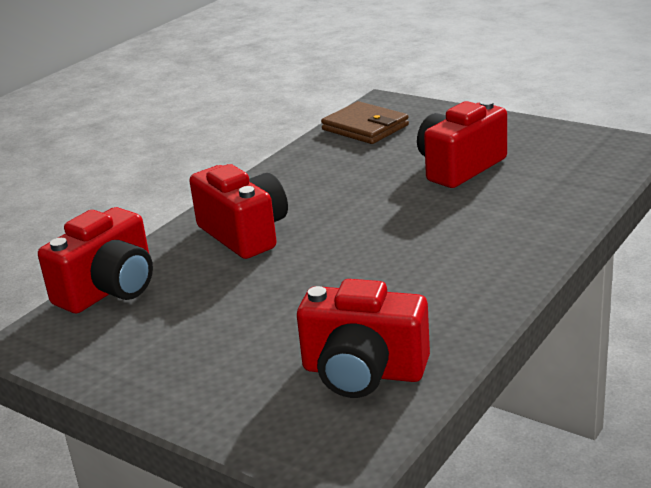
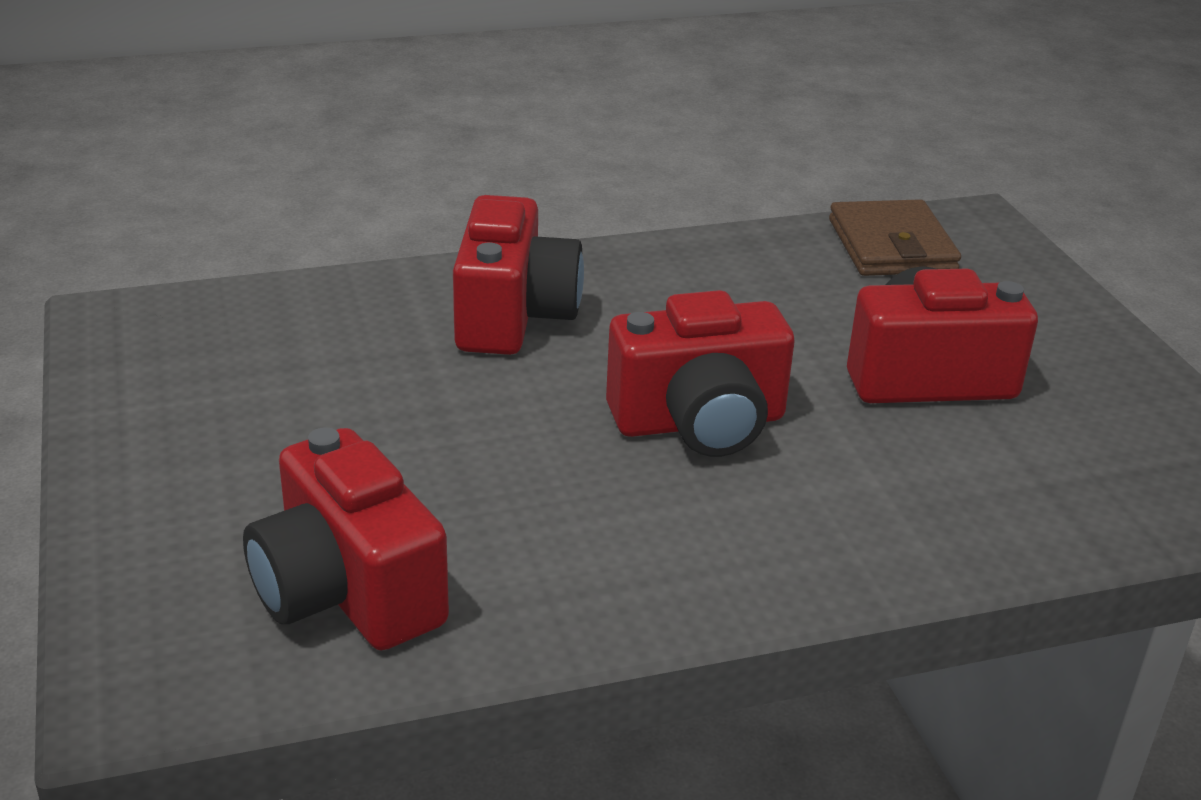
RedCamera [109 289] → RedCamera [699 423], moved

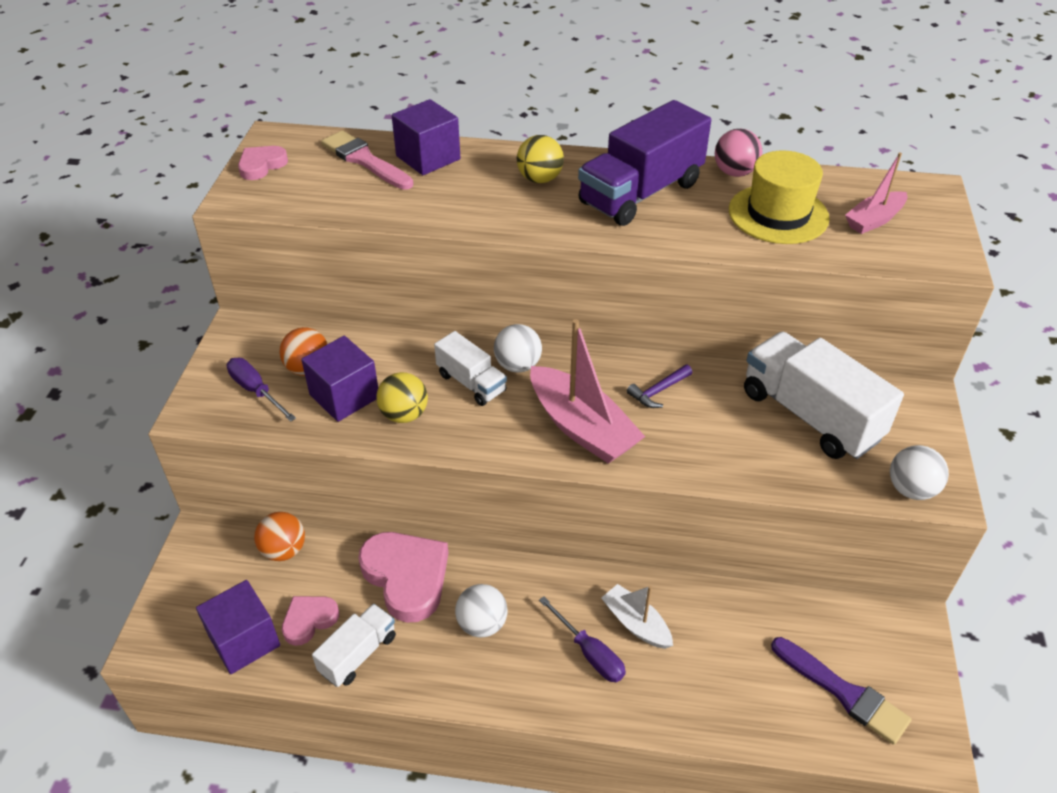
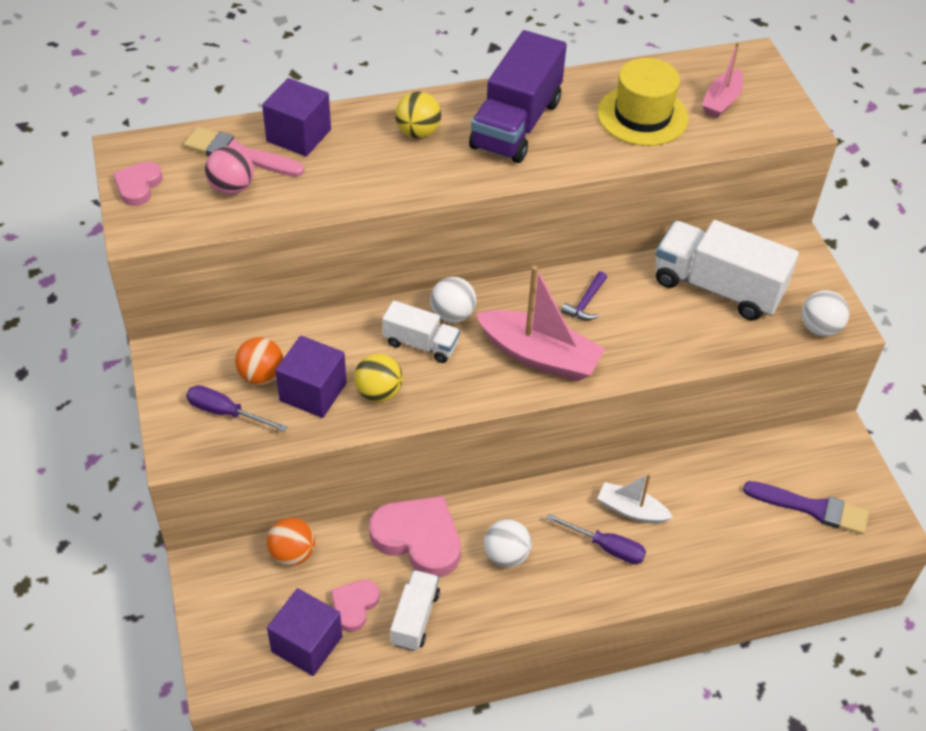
RosePinkPlayBall [734 172] → RosePinkPlayBall [232 188], moved

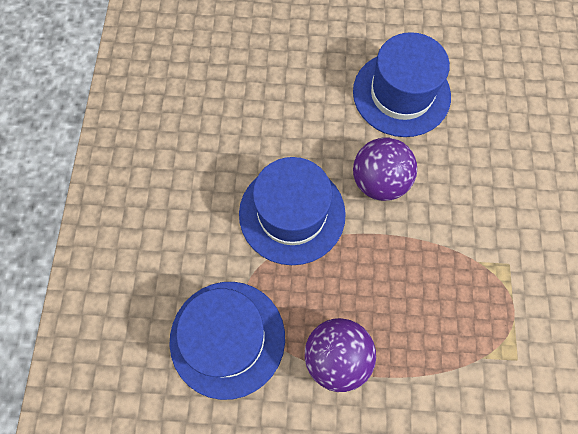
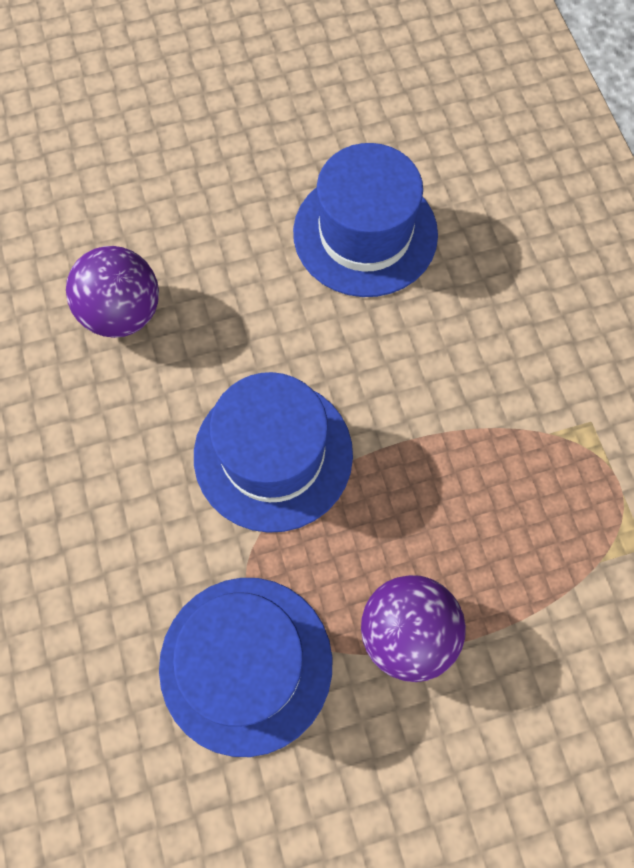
PurplePlayBall [379 181] → PurplePlayBall [122 313], moved

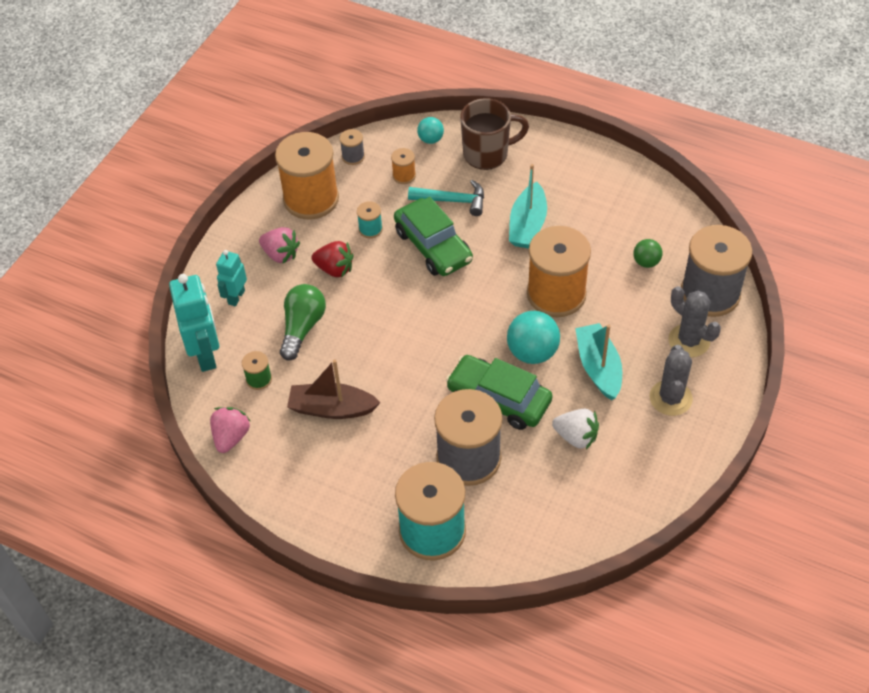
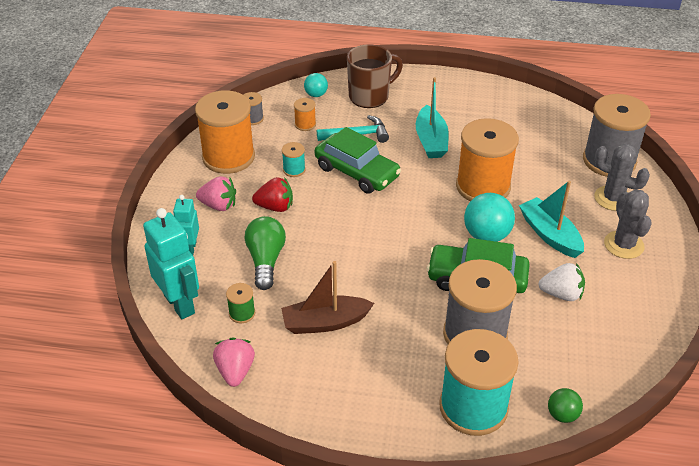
GreenPlayBall [646 262] → GreenPlayBall [562 415], moved

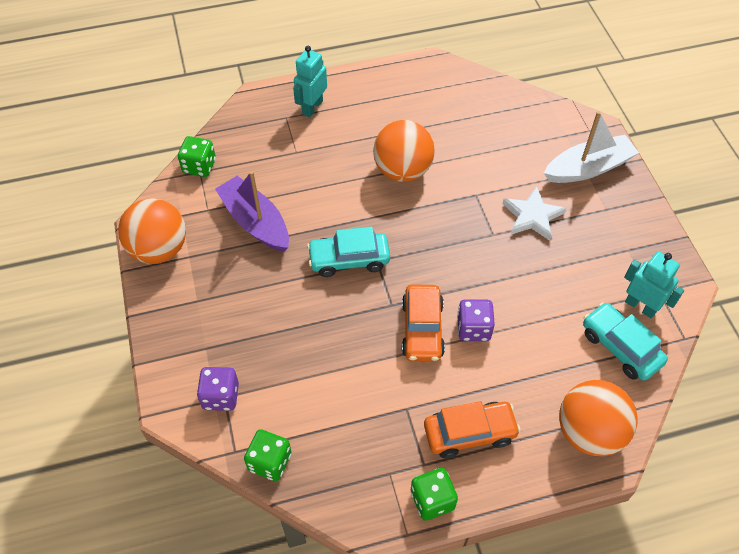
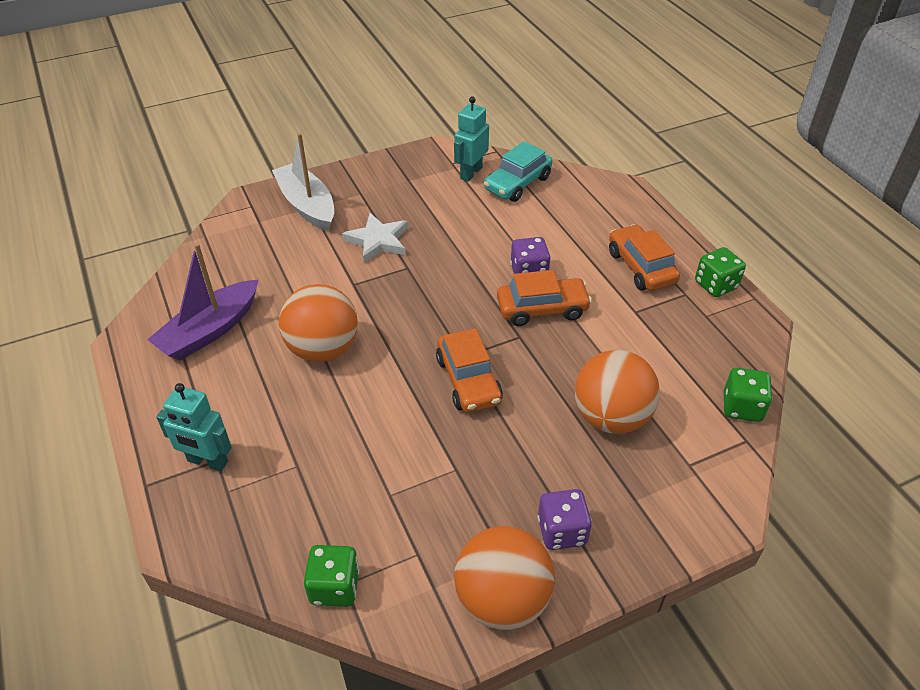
PurpleGameDie [221 396] → PurpleGameDie [562 531], moved
PurpleBoat [255 222] → PurpleBoat [210 330], moved
BrightOrangePlayBall [589 432] → BrightOrangePlayBall [611 417], moved
AquaAutomobile [349 260] → BrightOrangeAutomobile [468 380]

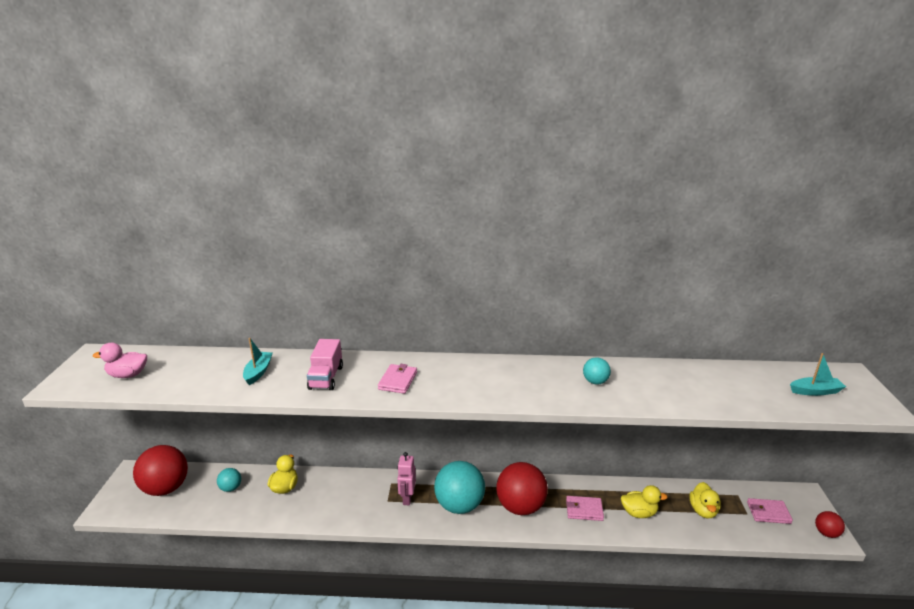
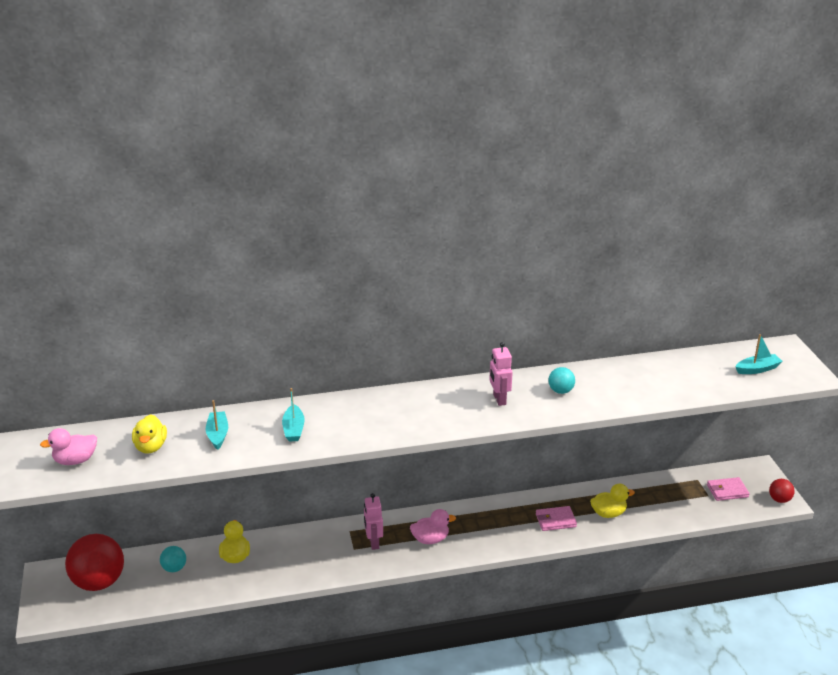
RosePinkCardWallet [397 381] → -
RedPlayBall [520 507] → -
- → RosePinkRobotFigure [499 399]
BrightYellowToyDuck [703 510] → BrightYellowToyDuck [151 447], moved
RosePinkLorry [326 378] → AquaBoat [293 429]
AquaPlayBall [459 505] → RosePinkToyDuck [430 539]

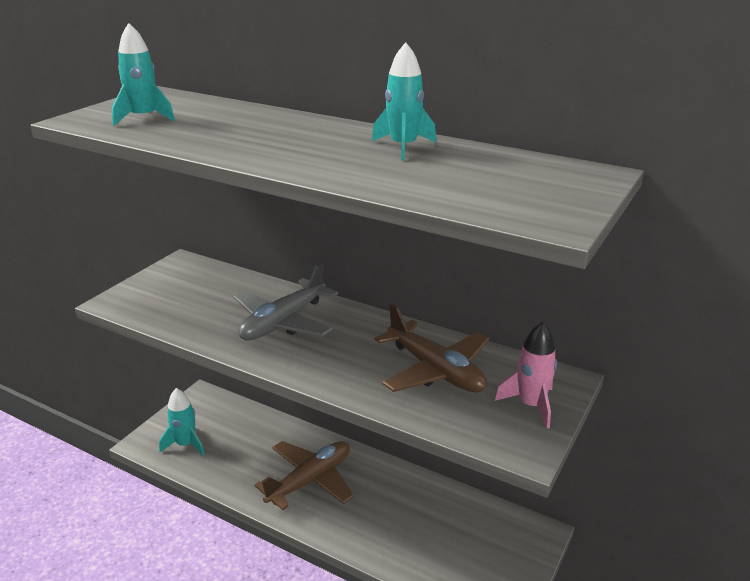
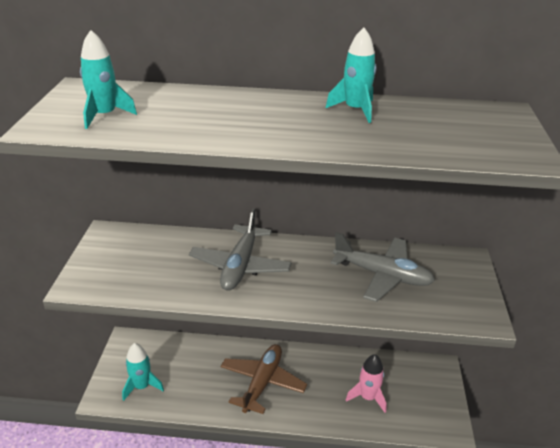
RosePinkRocket [531 405] → RosePinkRocket [368 397], moved
BrownToyPlane [435 370] → AshGreyToyPlane [382 275]

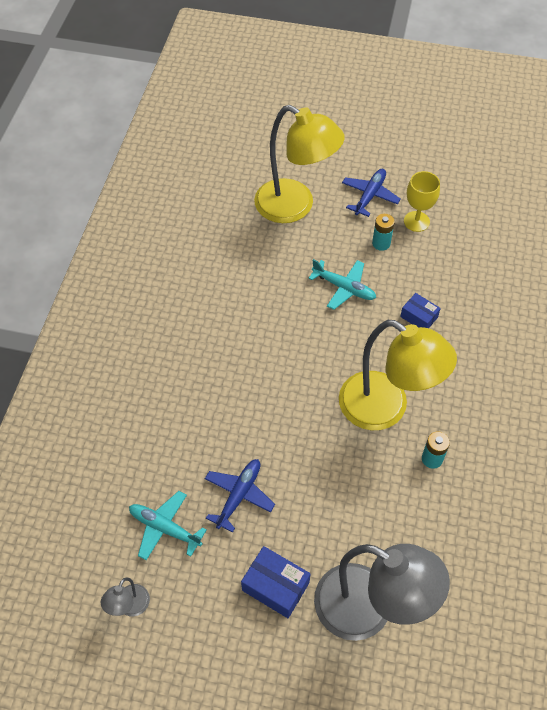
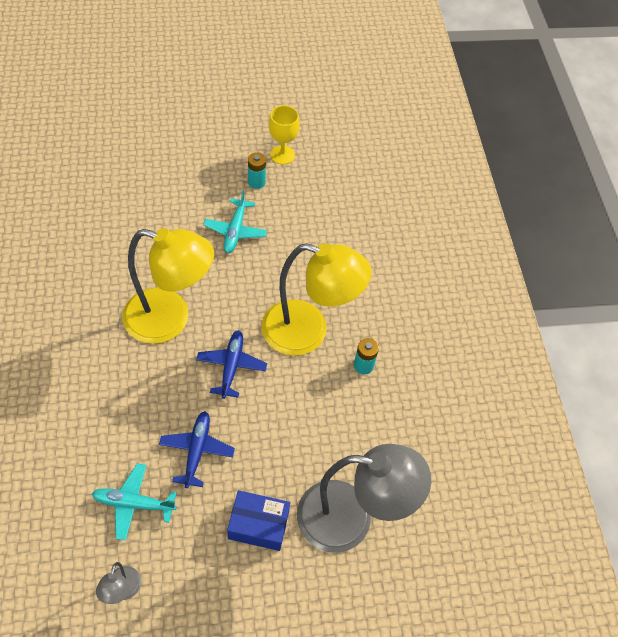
BlueParcel [419 317] → -
BrightYellowLamp [295 207] → BrightYellowLamp [170 319], moved
BlueToyPlane [370 196] → BlueToyPlane [231 366], moved
AquaToyPlane [344 288] → AquaToyPlane [235 231], 90 degrees clockwise

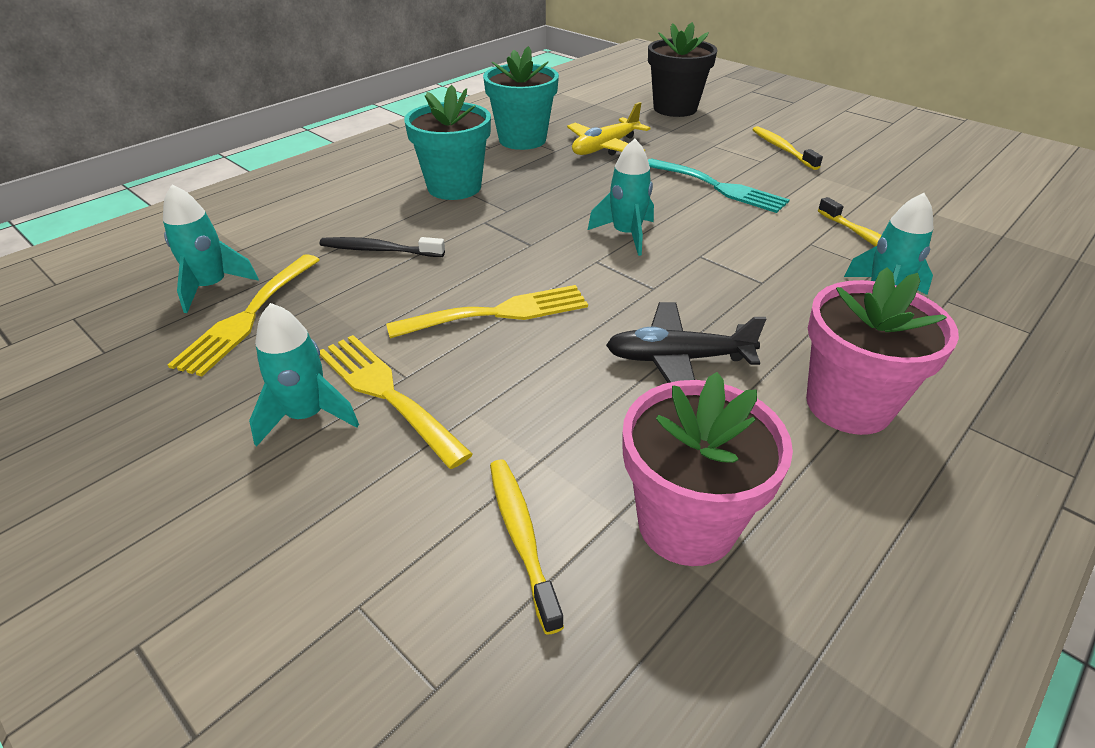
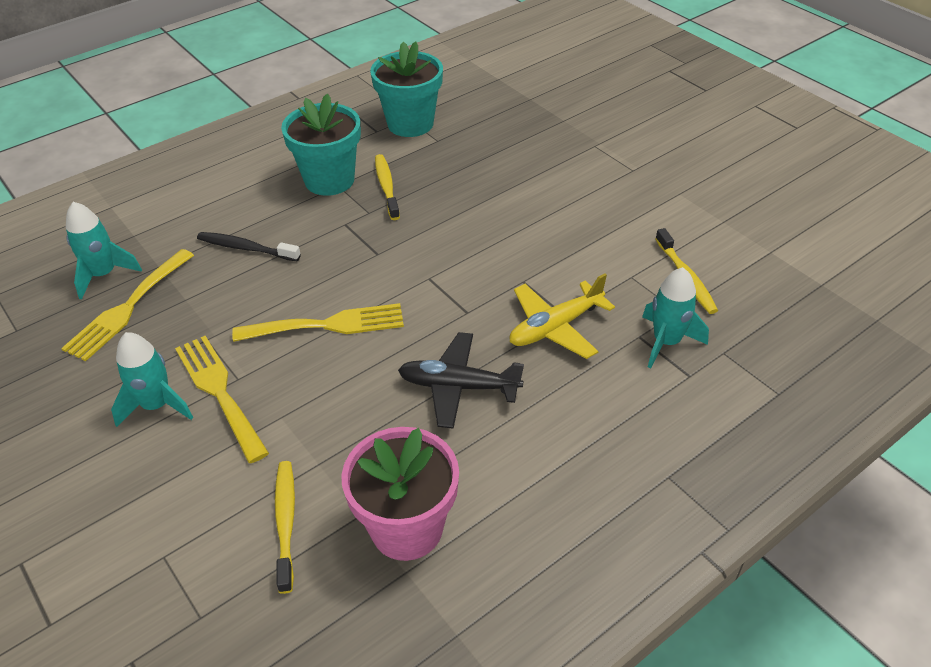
AquaRocket [626 235] → -
JetBlackFlowerPot [675 108] → -
AquaDinnerFork [719 187] → -
RosePinkFlowerPot [848 405] → -
BrightYellowToyPlane [605 147] → BrightYellowToyPlane [555 327], moved
BrightYellowToothbrush [782 149] → BrightYellowToothbrush [386 187], moved

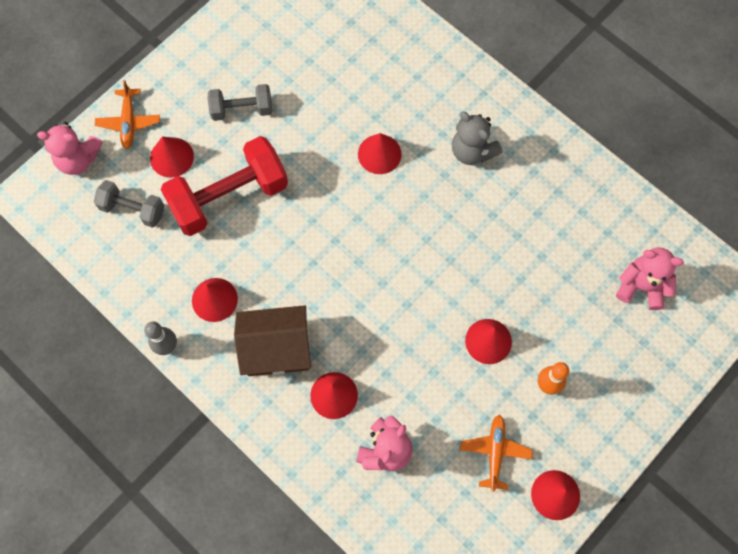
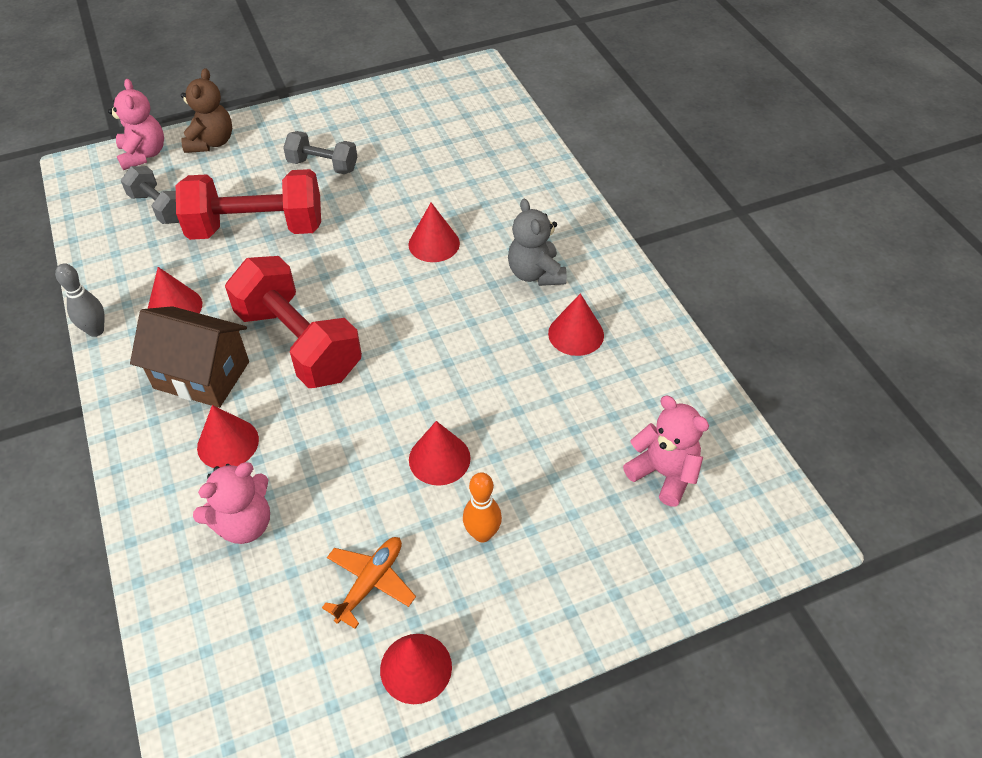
- → RedDumbbell [299 343]
RedSolidCone [171 157] → RedSolidCone [576 334], moved
BrightOrangeToyPlane [129 122] → BrownTeddyBear [211 142]
RosePinkTeddyBear [78 159] → RosePinkTeddyBear [143 155], 135 degrees counterclockwise

